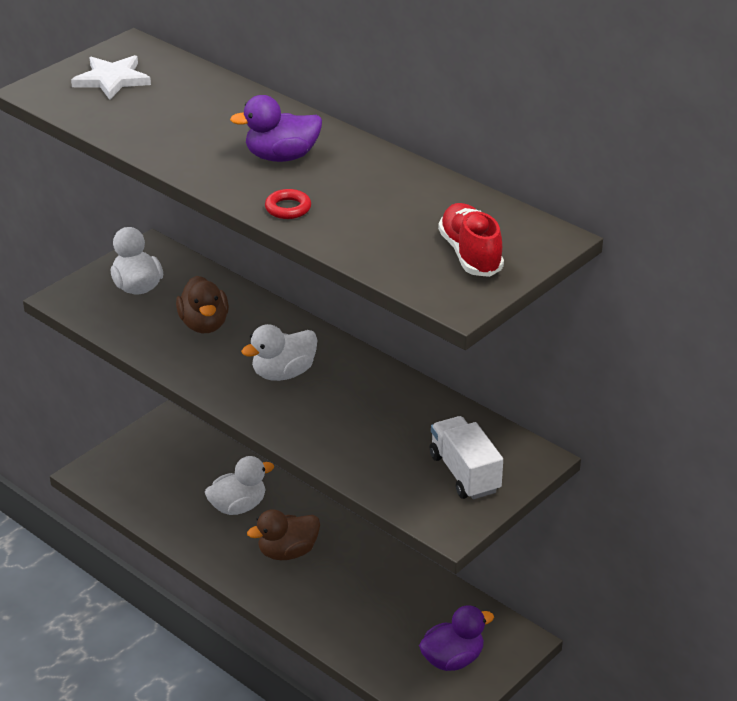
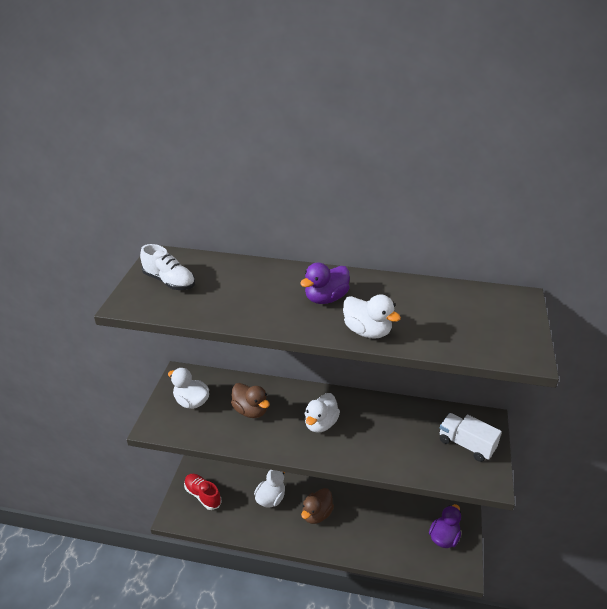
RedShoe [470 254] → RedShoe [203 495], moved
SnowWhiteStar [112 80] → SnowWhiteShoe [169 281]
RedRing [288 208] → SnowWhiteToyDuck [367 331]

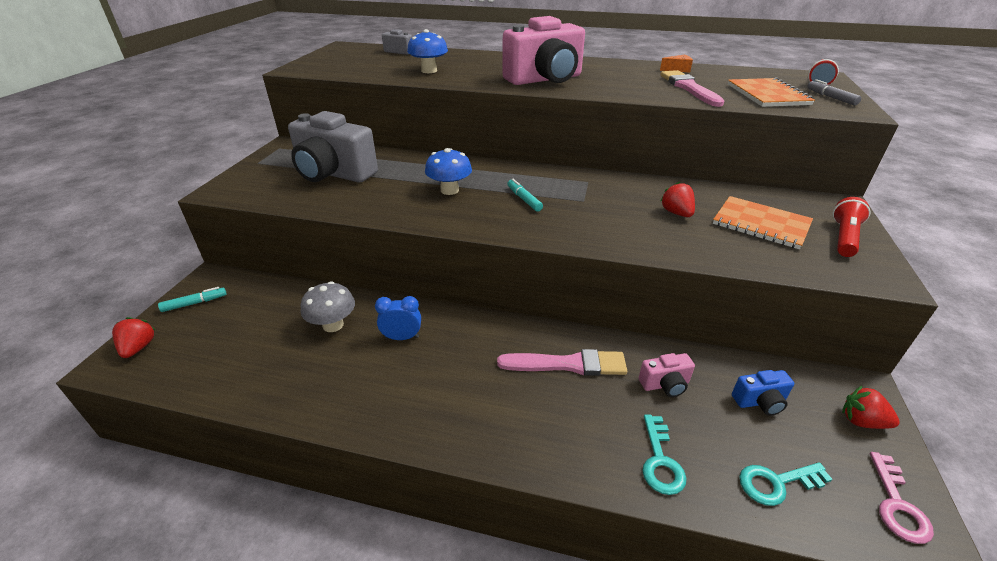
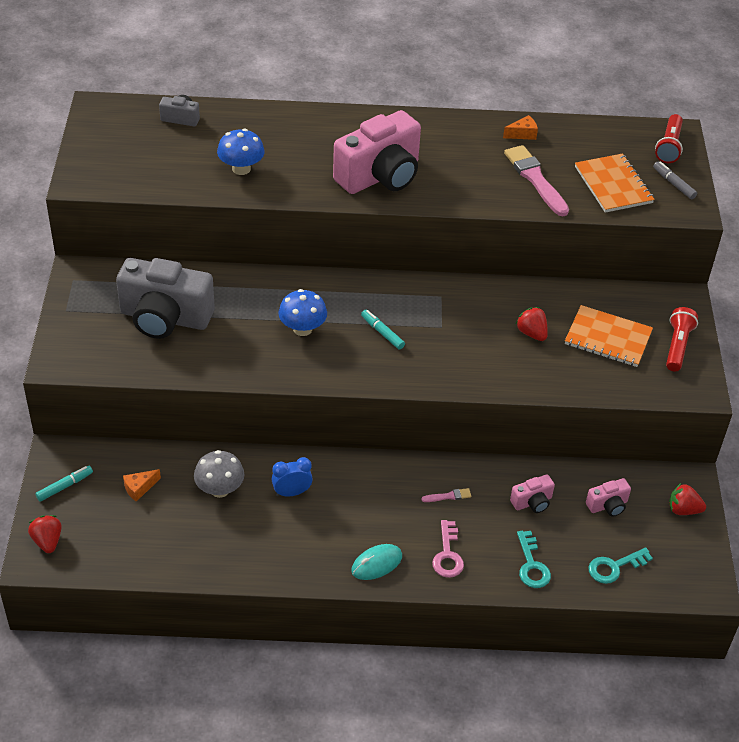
- → BrightOrangeCheese [139 488]
- → AquaMouse [376 563]
RosePinkDoorKey [897 504] → RosePinkDoorKey [447 555], moved
BlueCamera [760 402] → RosePinkCamera [608 505]
RosePinkBrush [567 364] → RosePinkBrush [448 496], x0.44

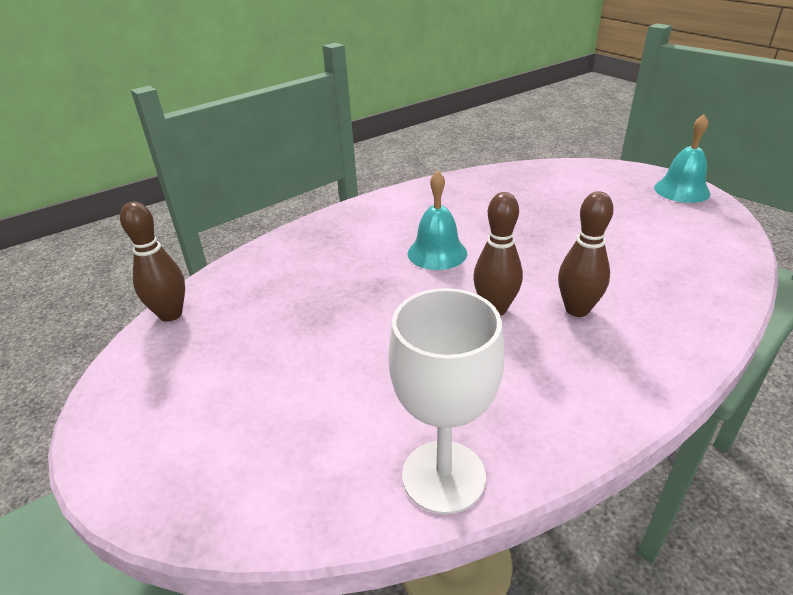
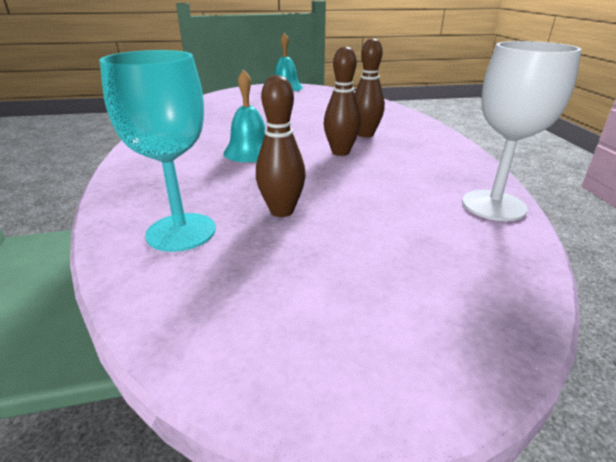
- → AquaGoblet [181 232]
BrownTenpin [170 314] → BrownTenpin [282 211], moved

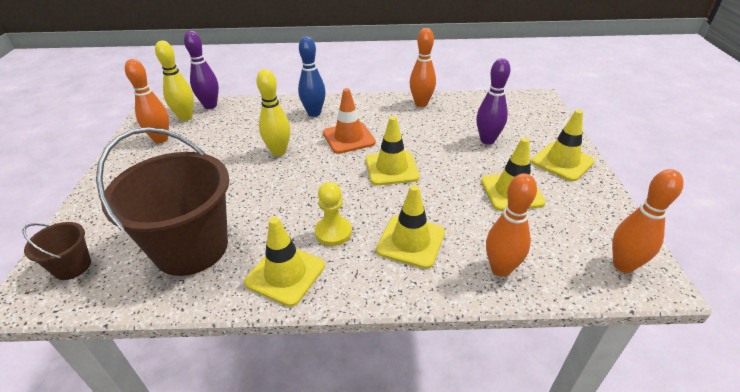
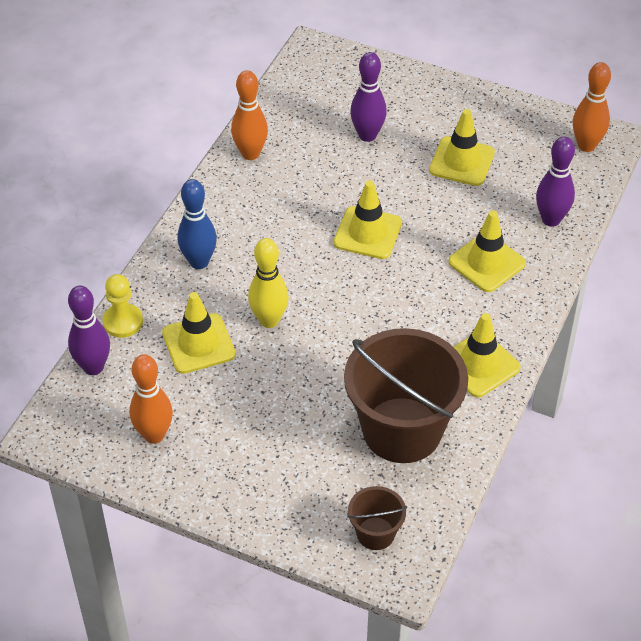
BrightYellowTenpin [185 117] → -
BrightOrangeSafetyCone [349 138] → -
BrightYellowGamePawn [333 232] → BrightYellowGamePawn [123 322], moved
BrightYellowSafetyCone [562 162] → BrightYellowSafetyCone [198 344], moved
BrightOrangeTenpin [500 269] → PurpleTenpin [551 219]

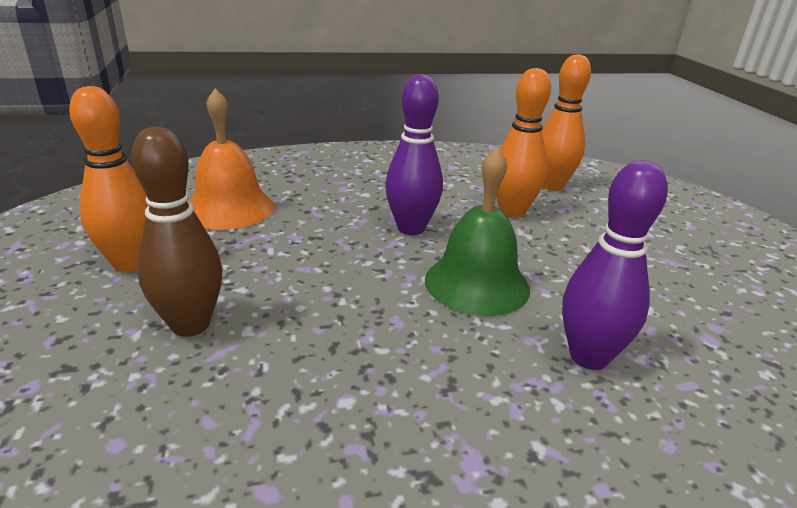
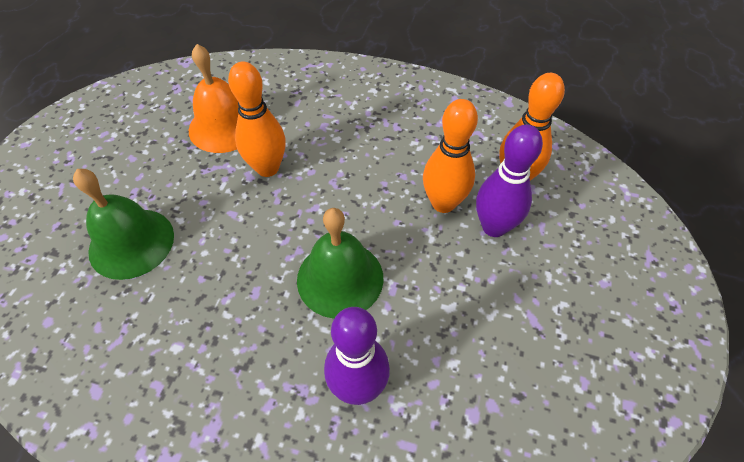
BrightOrangeTenpin [130 263] → BrightOrangeTenpin [267 168], moved
PurpleTenpin [411 228] → PurpleTenpin [494 227], moved
BrownTenpin [190 325] → GreenBell [131 243]

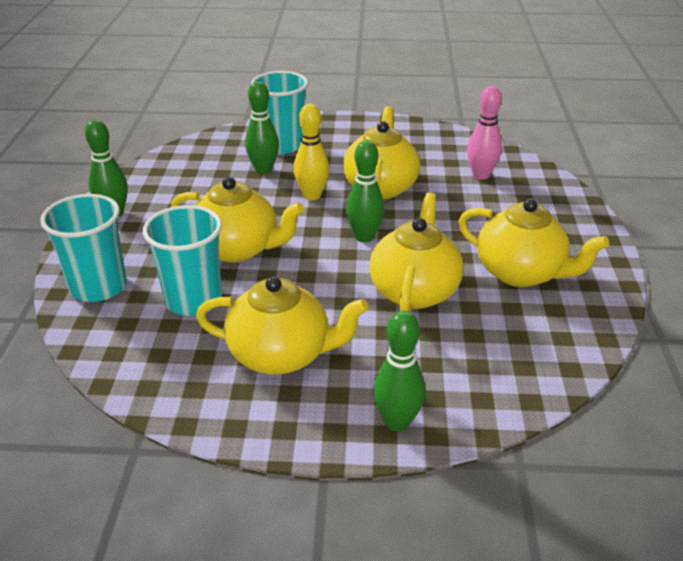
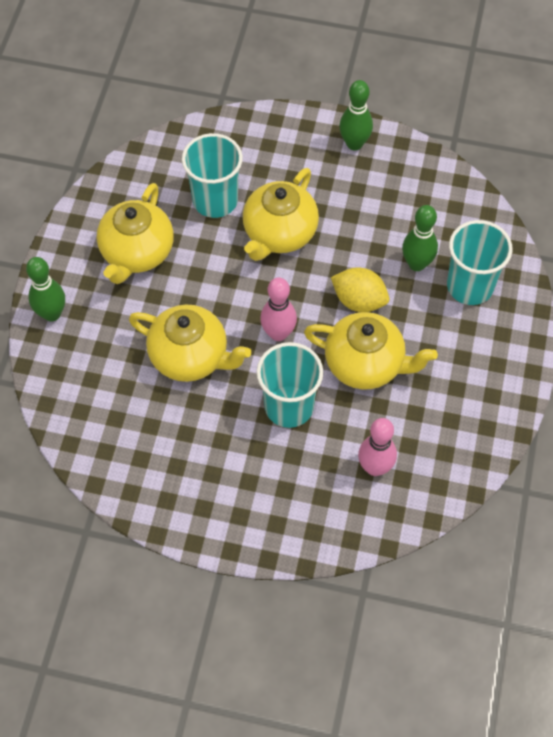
BrightYellowTeaPot [521 273] → -
AquaCup [98 287] → AquaCup [289 406], moved
BrightYellowTenpin [312 195] → BrightYellowCitrusFruit [359 300]
GreenTenpin [364 237] → RosePinkTenpin [278 333]

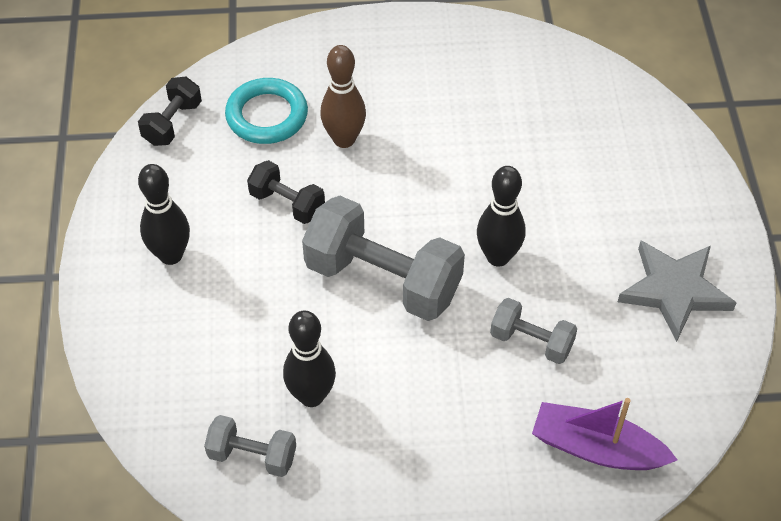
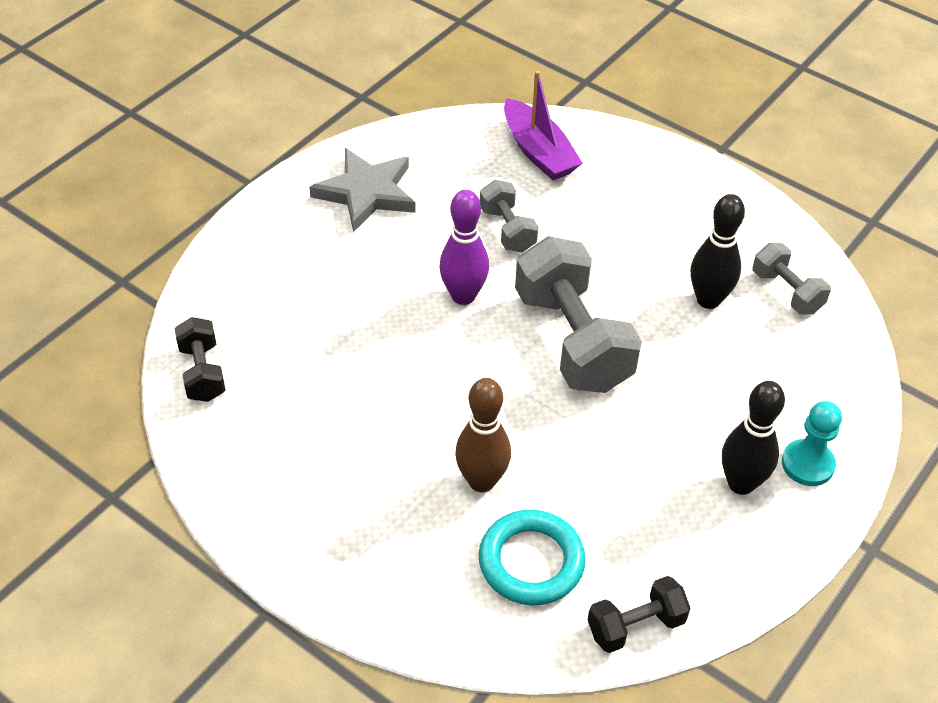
- → AquaGamePawn [807 464]
JetBlackDumbbell [287 203] → JetBlackDumbbell [202 372], moved
JetBlackTenpin [498 257] → PurpleTenpin [463 296]

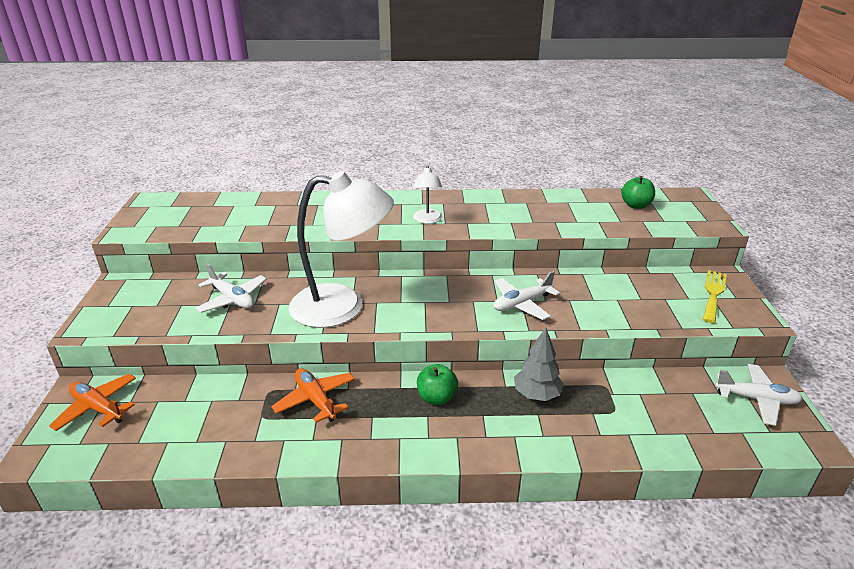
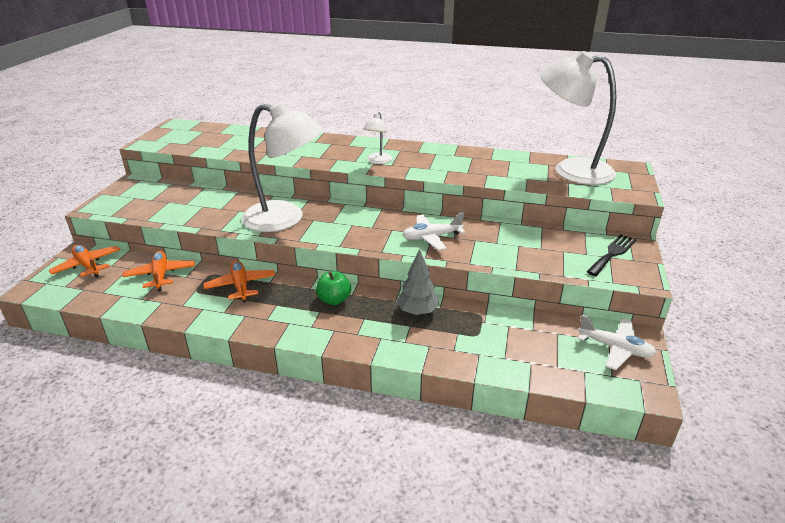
SnowWhiteToyPlane [232 299] → -
- → BrightOrangeToyPlane [161 275]
GreenToyApple [636 205] → SnowWhiteLamp [571 170]
BrightYellowDinnerFork [713 294] → JetBlackDinnerFork [612 254]

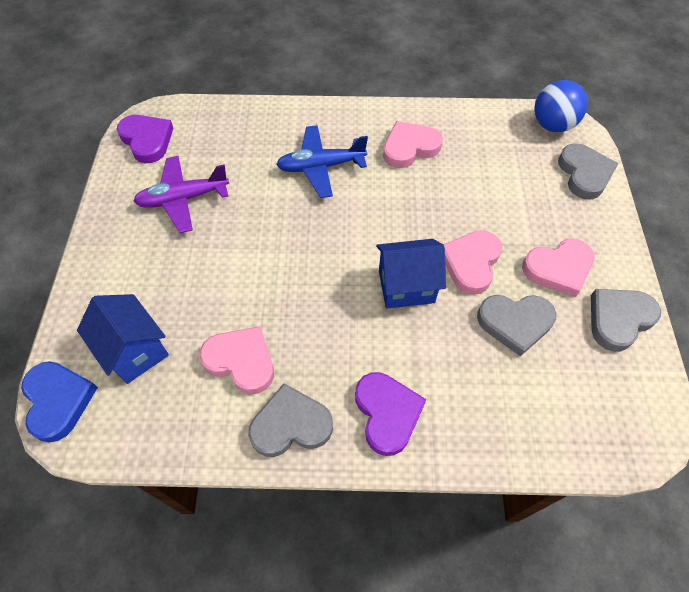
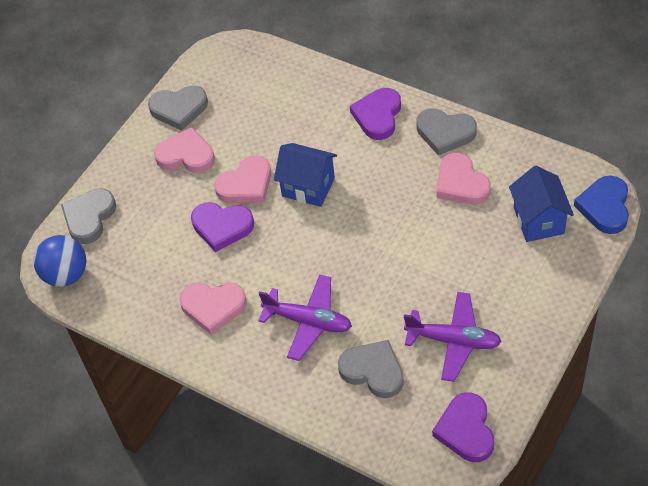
- → PurpleHeartShape [222 227]
AshGreyHeartShape [515 323] → AshGreyHeartShape [373 371], moved
BlueToyPlane [321 167] → PurpleToyPlane [308 321]

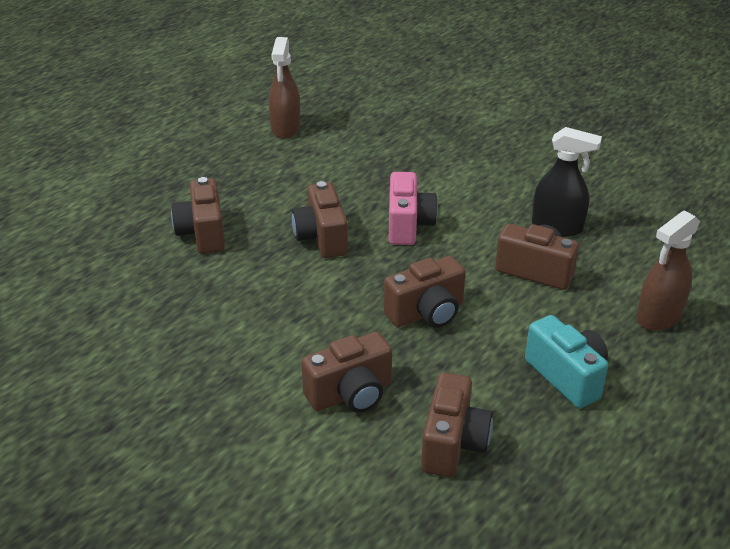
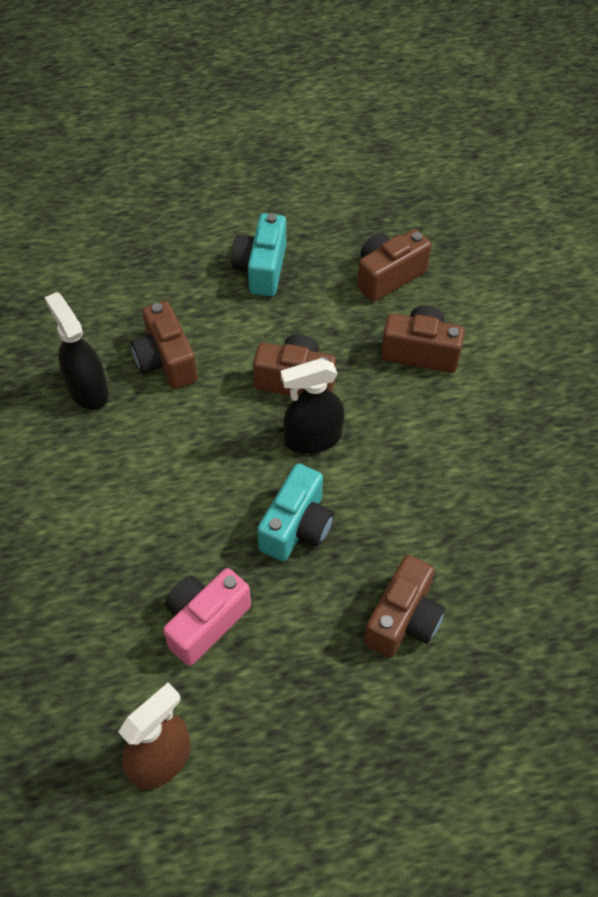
BrownSprayBottle [659 317] → -
- → JetBlackSprayBottle [312 438]
RosePinkCamera [408 225] → RosePinkCamera [204 622], moved
BrownCamera [321 238] → AquaCamera [297 527]

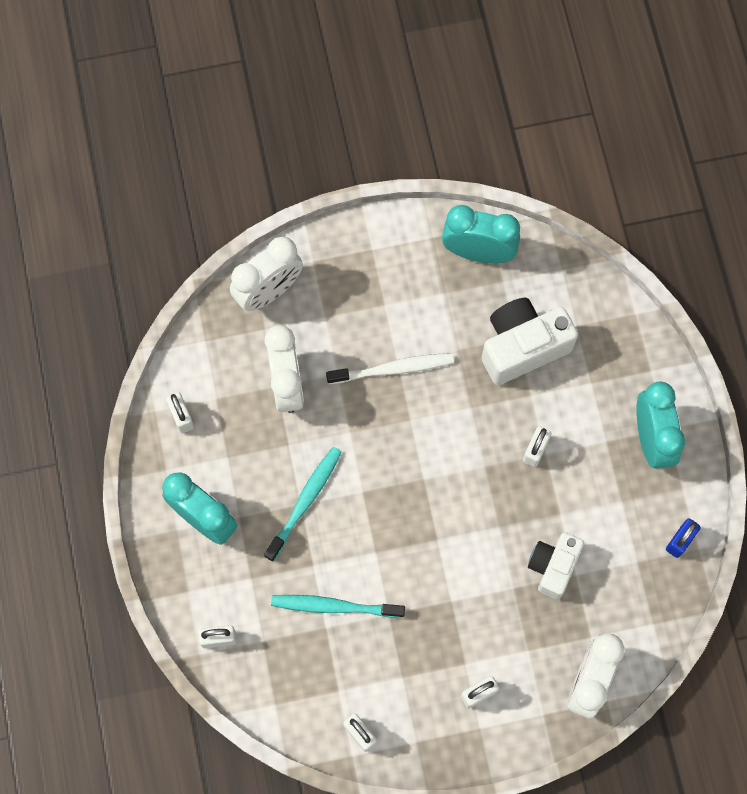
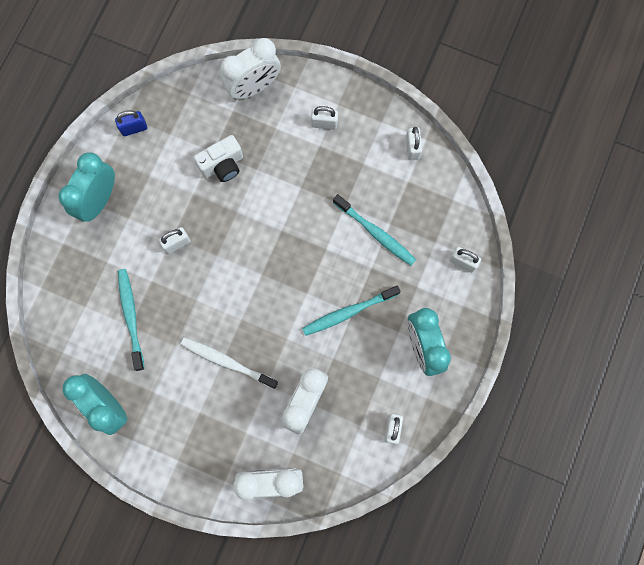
SnowWhiteCamera [522 347] → AquaToothbrush [131 317]

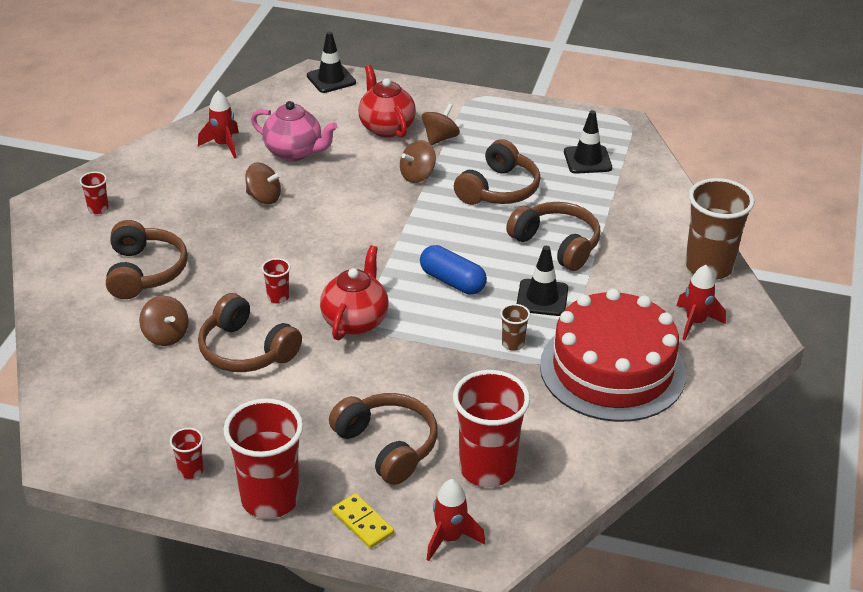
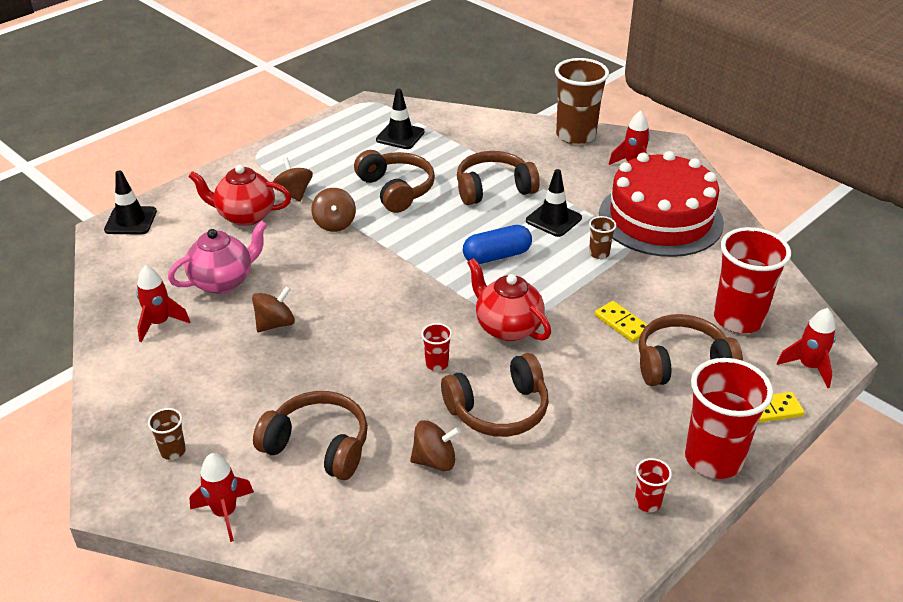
- → RedRocket [225 513]
- → BrightYellowDomino [622 323]
RedCup [98 209] → BrownCup [173 451]

